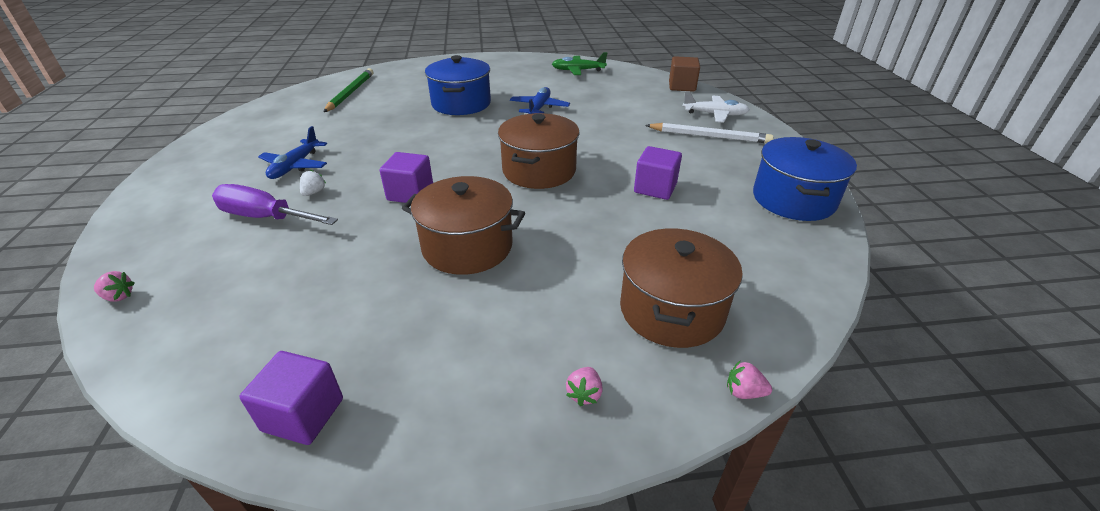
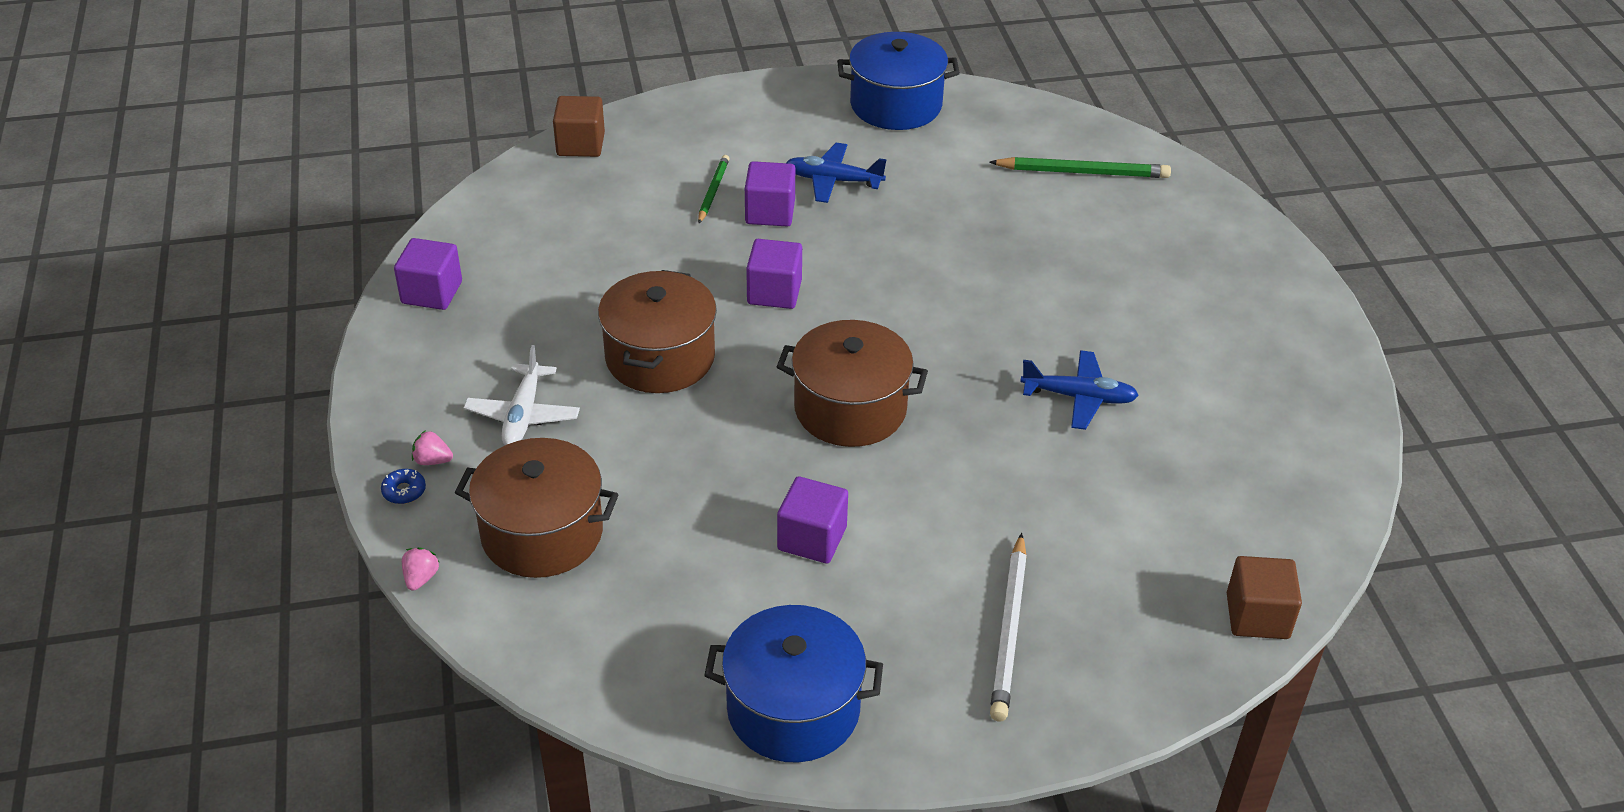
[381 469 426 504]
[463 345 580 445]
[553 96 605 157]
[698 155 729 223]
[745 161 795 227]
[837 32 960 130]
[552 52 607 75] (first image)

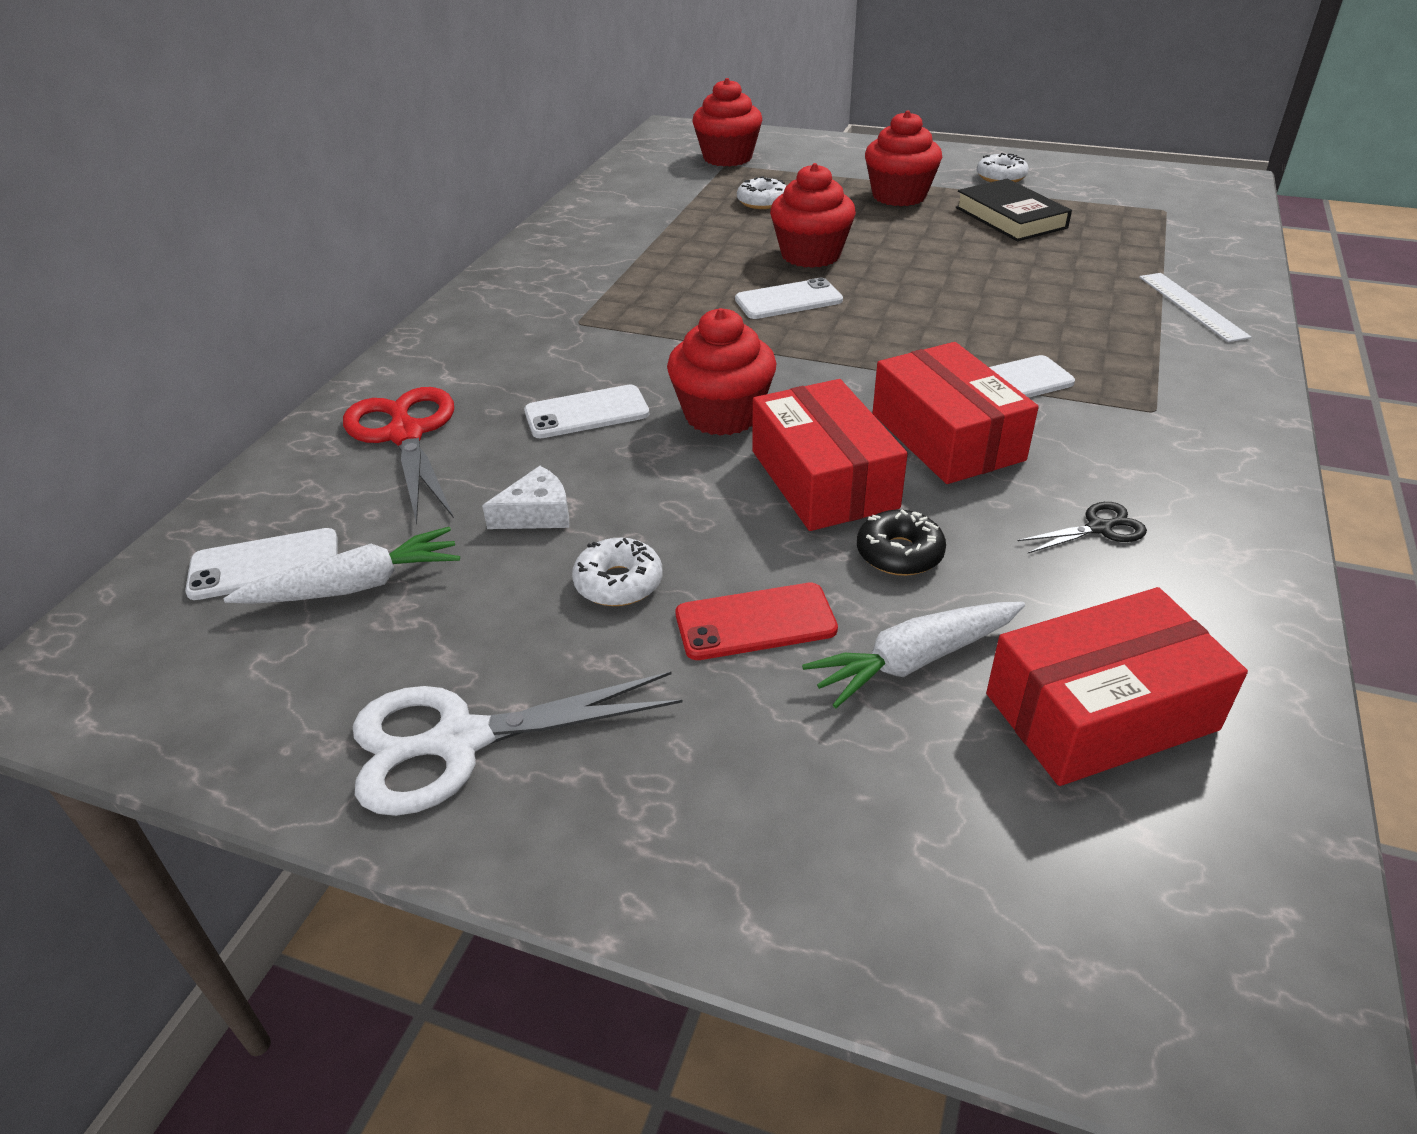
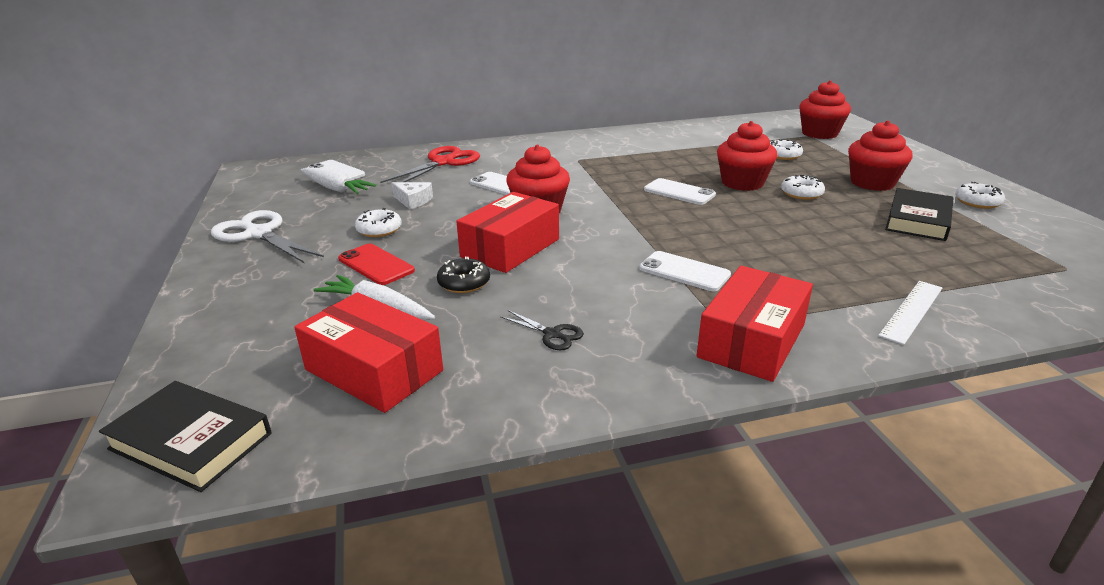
[99 381 272 492]
[697 266 813 382]
[781 175 825 200]

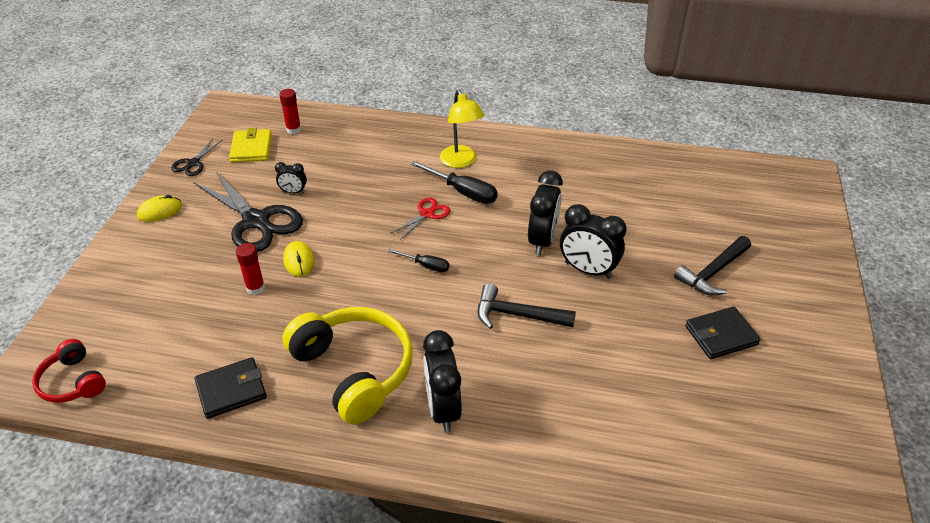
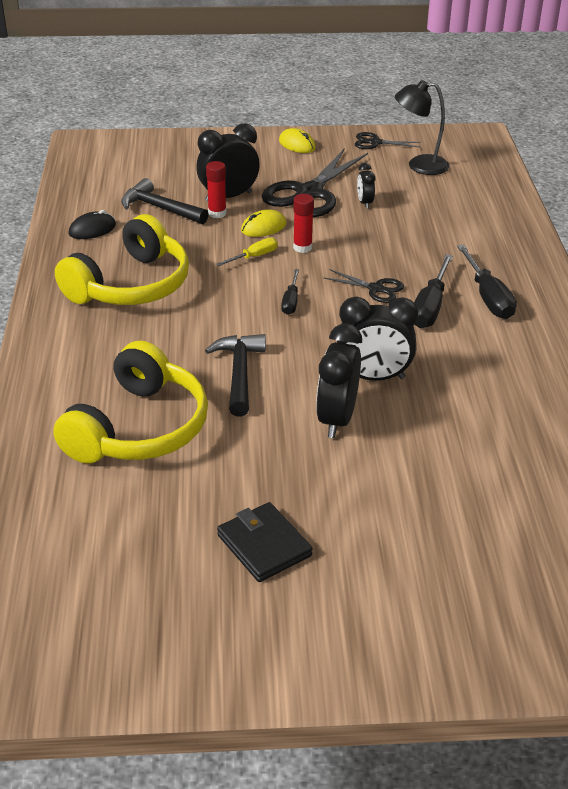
[53 341 208 464]
[68 210 116 239]
[121 178 209 224]
[196 123 260 201]
[216 238 278 266]
[293 194 314 253]
[323 269 404 303]
[395 80 449 175]
[457 245 517 319]
[32 339 106 403] (first image)

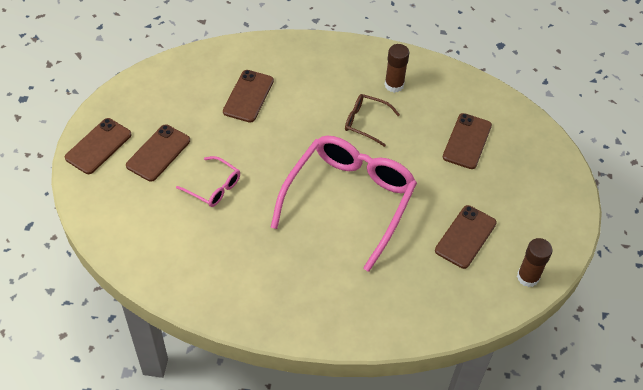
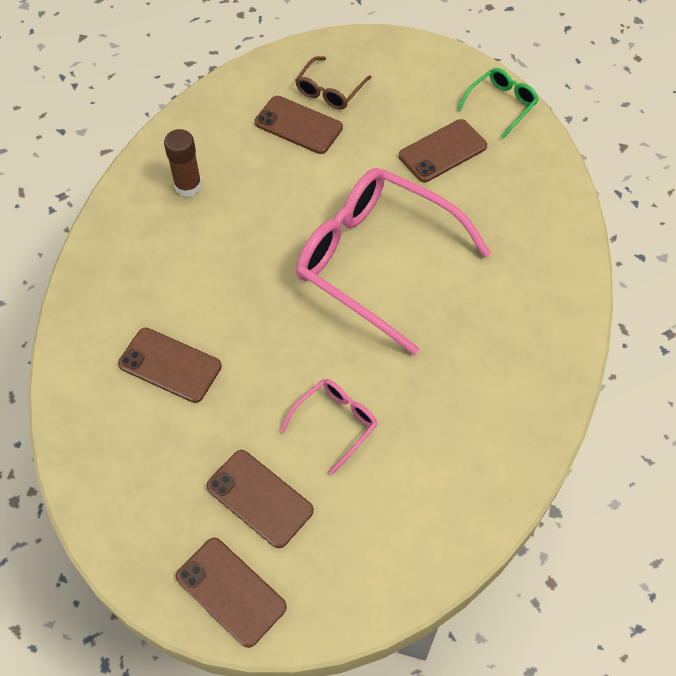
[295 56 372 109]
[399 119 487 182]
[457 68 539 138]

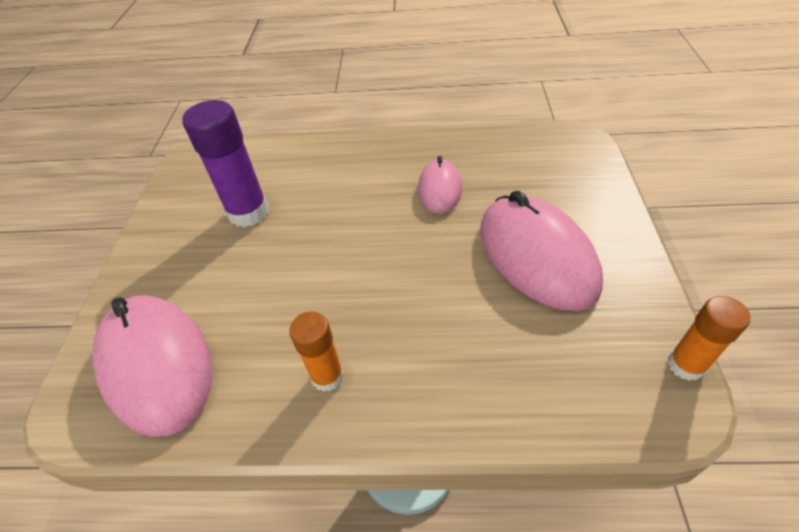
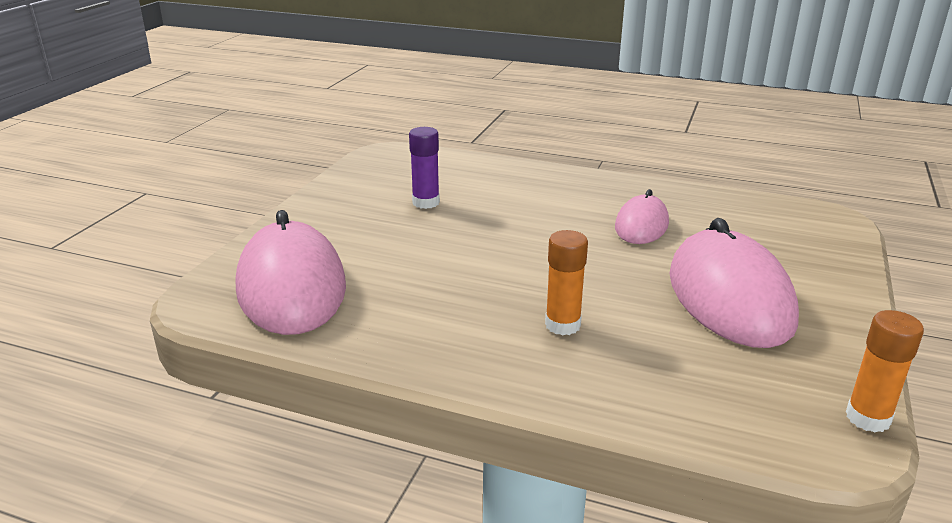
[409 127 440 209]
[545 230 588 335]

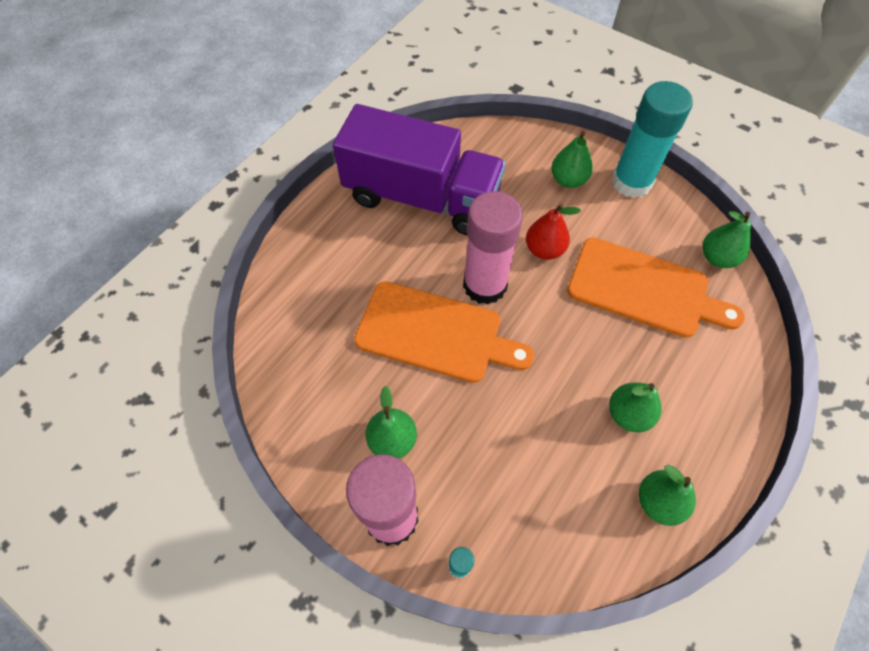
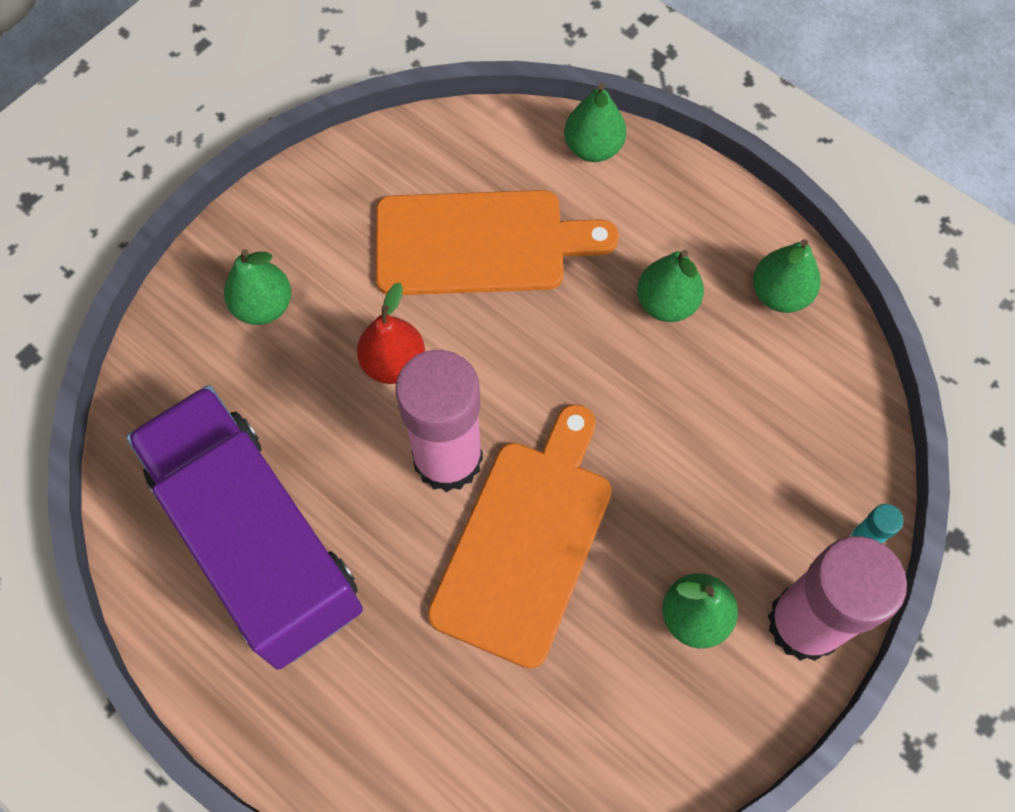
[126 385 363 670]
[376 190 619 295]
[564 83 626 162]
[612 81 693 198] (first image)

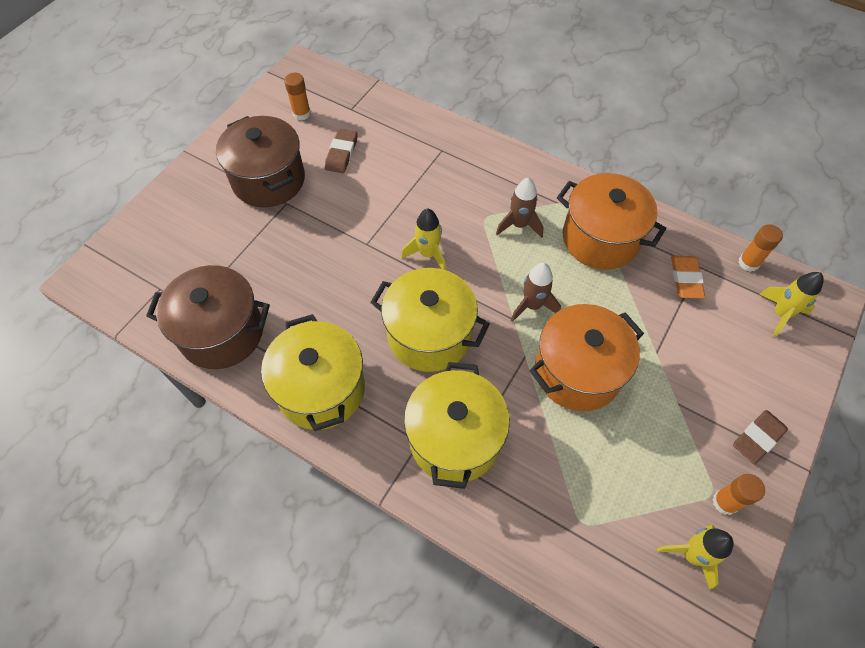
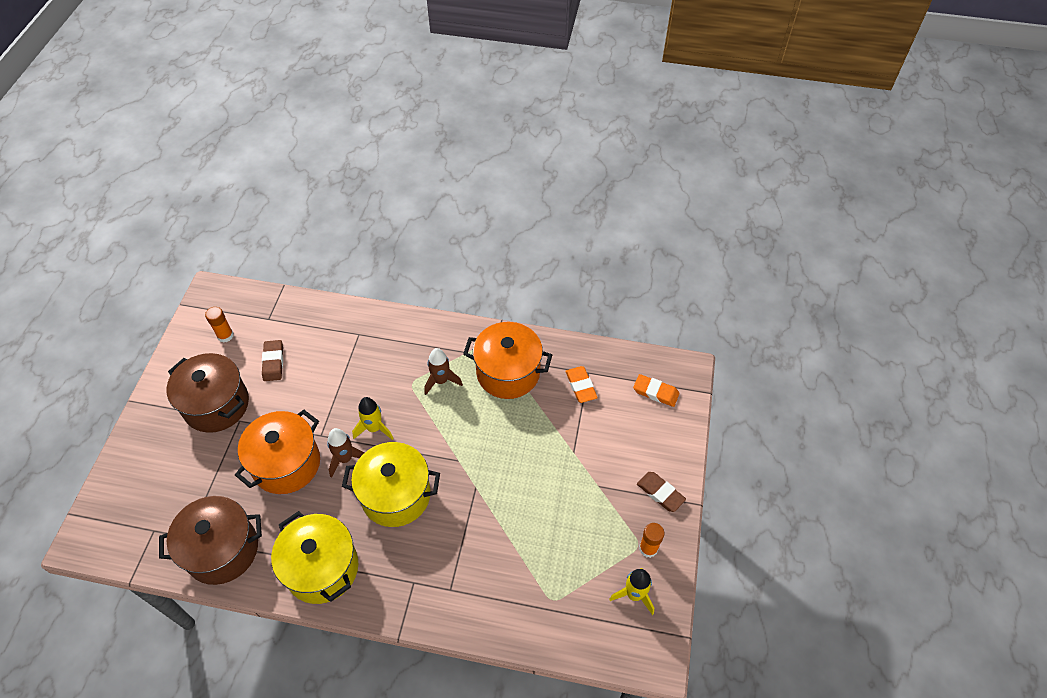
[235 410 320 494]
[327 428 364 478]
[633 374 679 407]
[637 472 686 512]
[404 362 510 489] (first image)
[738 224 783 272] (first image)

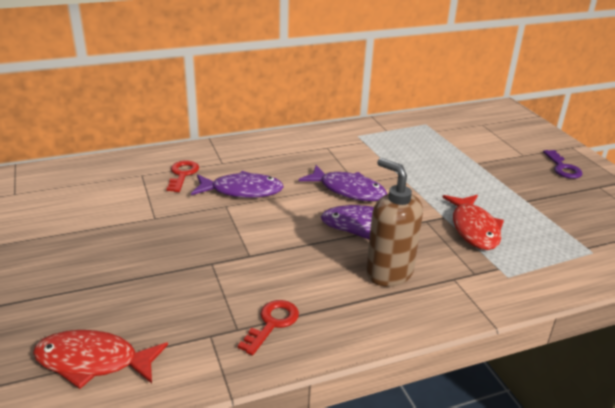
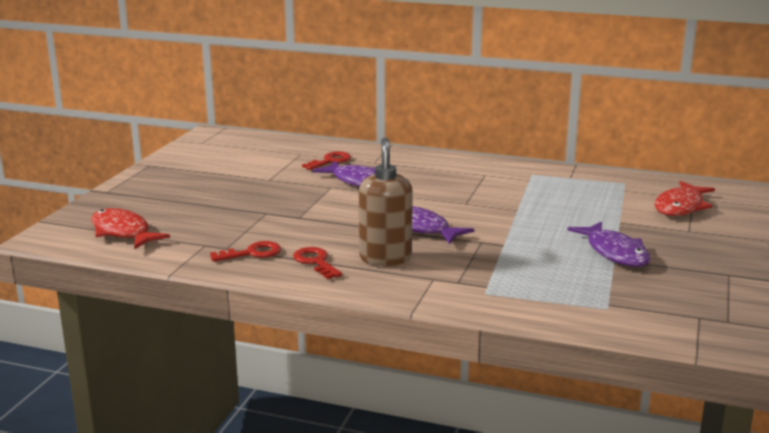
[293 247 342 279]
[567 221 651 267]
[655 181 715 216]
[543 150 583 179] (first image)

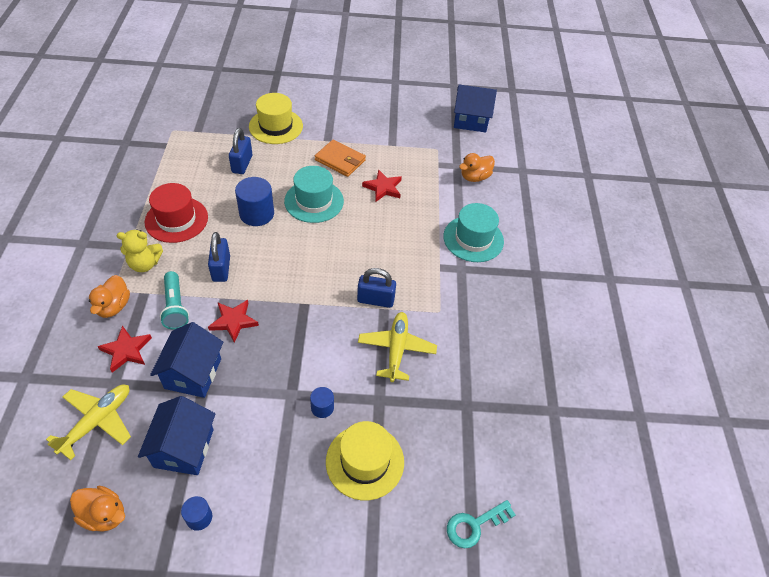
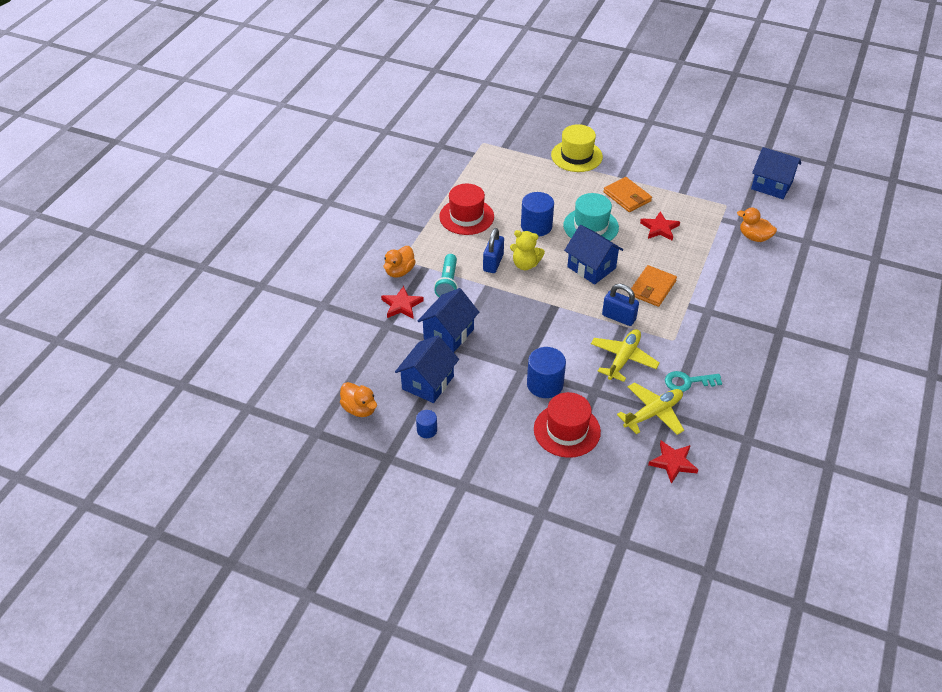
[510 230 545 270]
[527 347 566 398]
[534 392 601 458]
[564 225 623 285]
[617 382 684 435]
[631 265 677 307]
[648 441 698 484]
[665 371 722 392]
[737 208 777 242]
[229 128 252 174] (first image)
[443 203 504 262] (first image)

